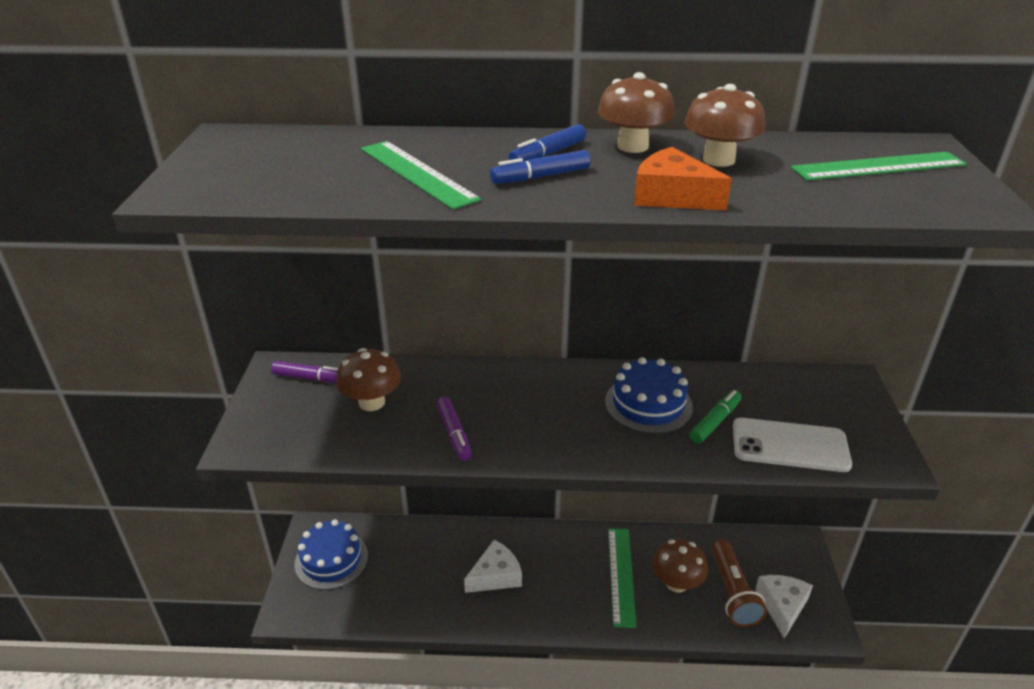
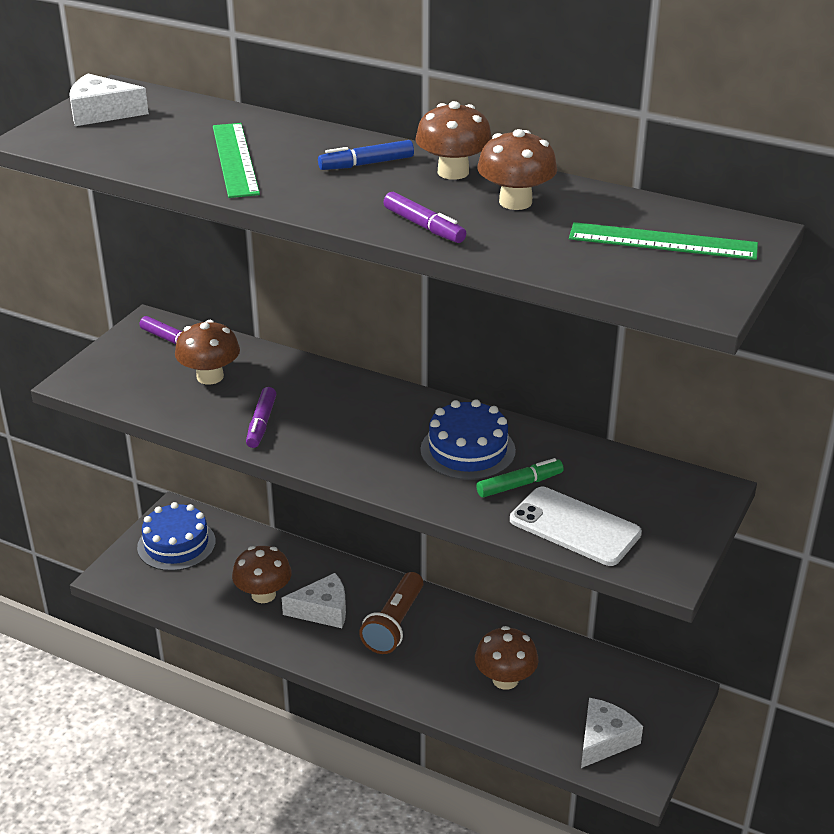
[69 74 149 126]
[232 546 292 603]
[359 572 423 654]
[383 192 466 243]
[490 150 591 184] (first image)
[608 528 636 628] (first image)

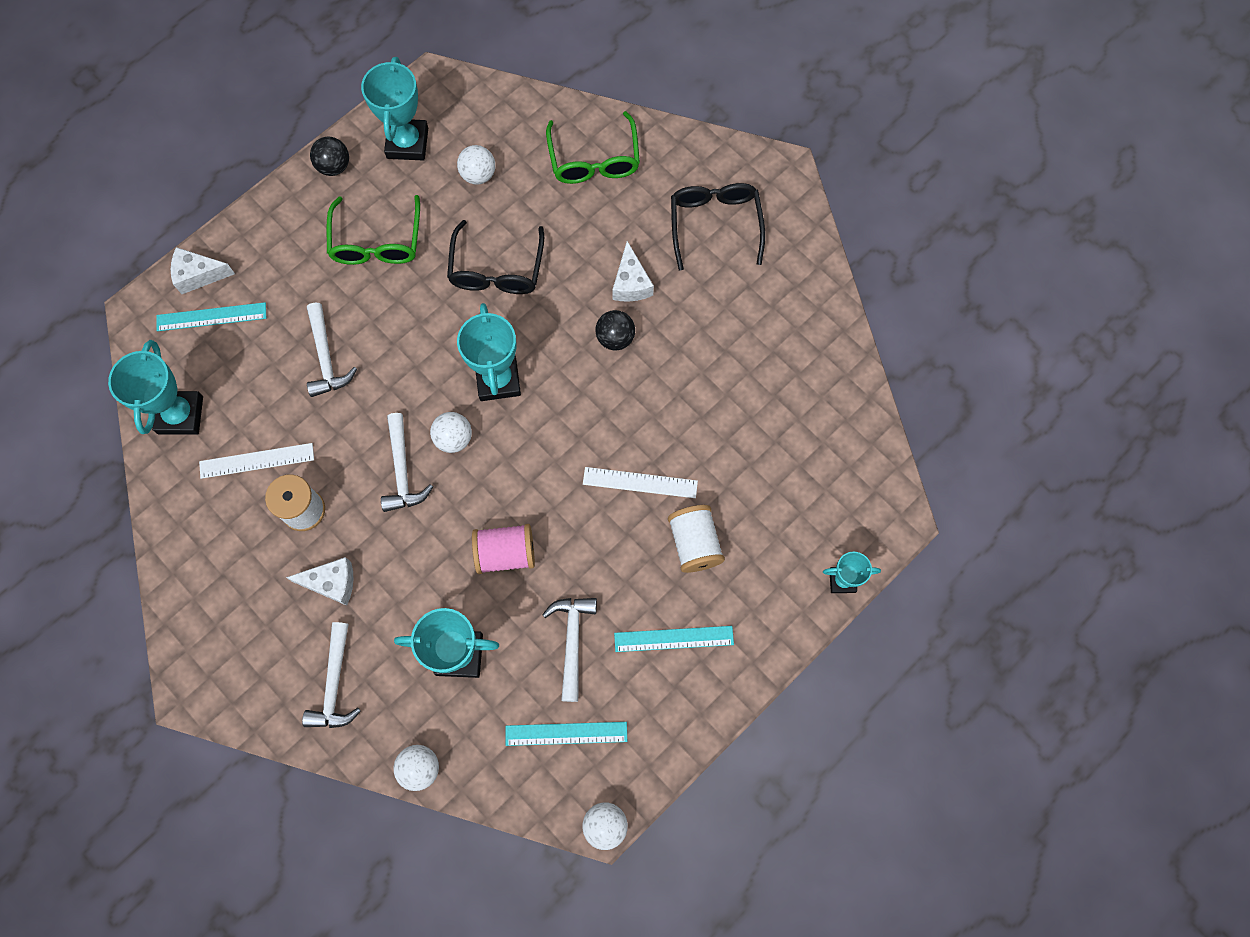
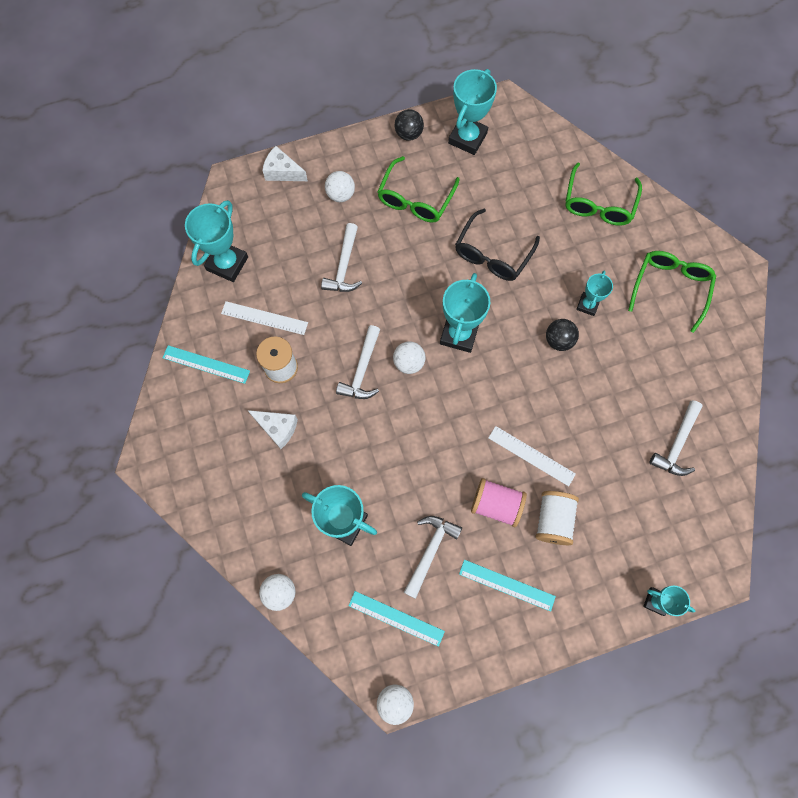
[163 345 250 384]
[325 171 355 202]
[471 478 527 527]
[576 271 613 316]
[628 251 716 333]
[649 400 703 476]

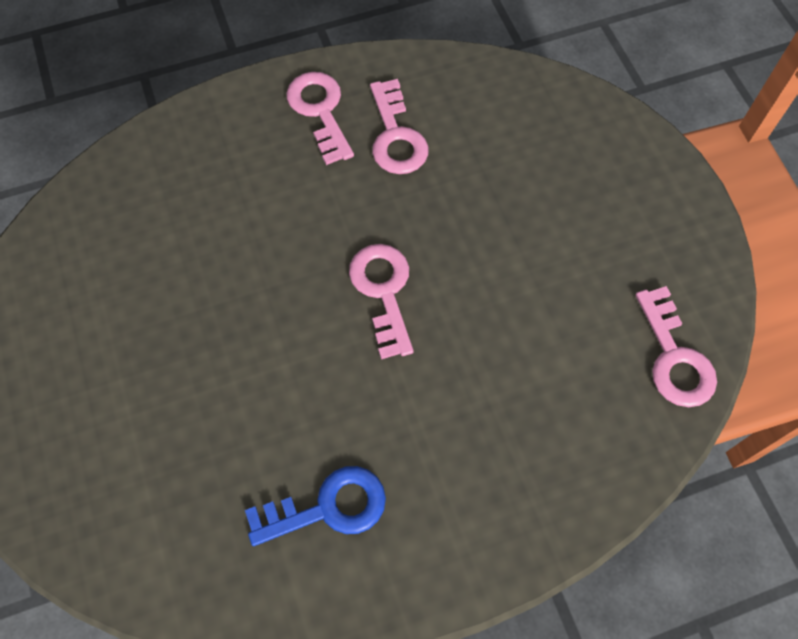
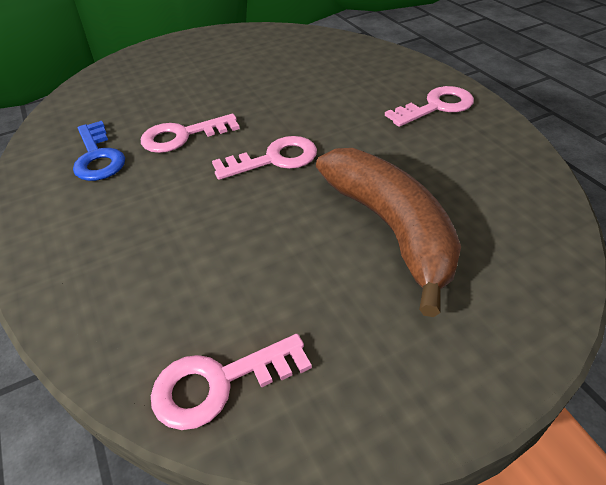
[141 114 240 153]
[316 148 461 317]

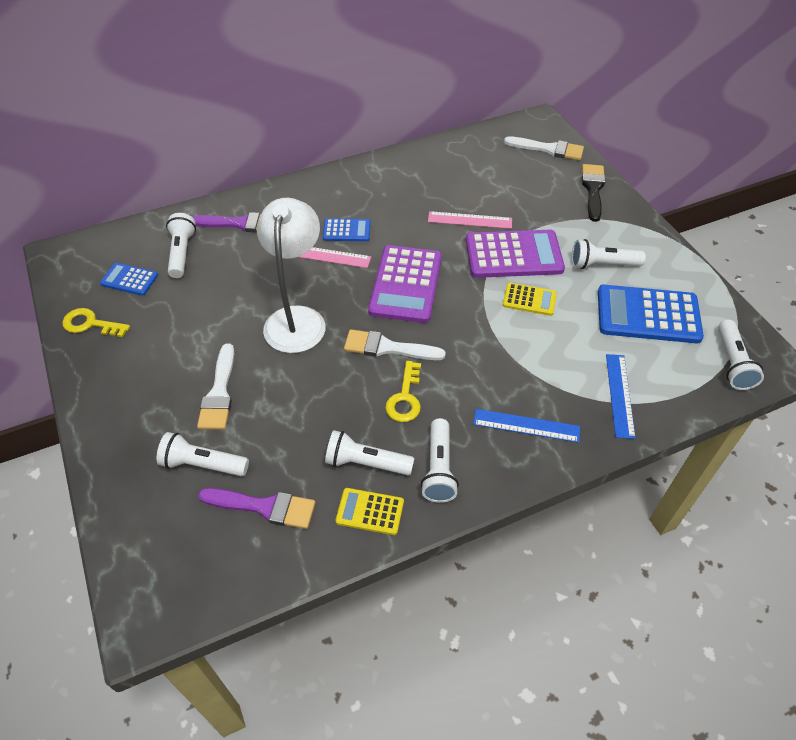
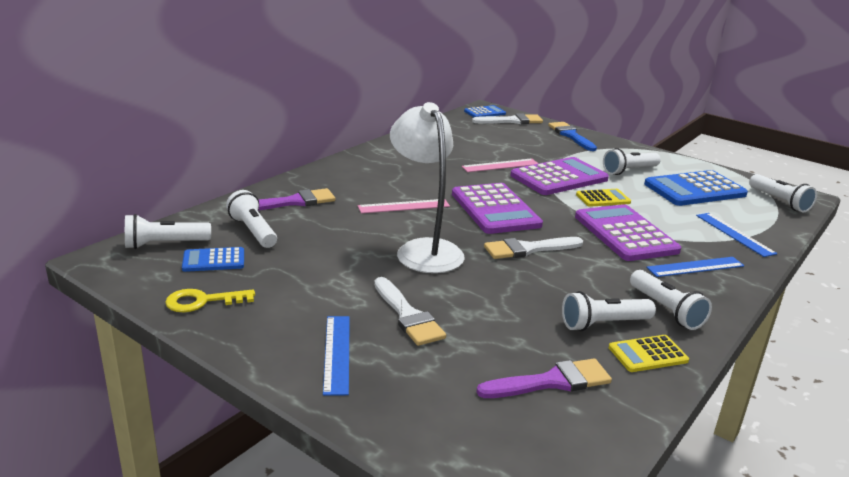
[125 214 211 249]
[323 316 350 396]
[464 105 506 117]
[548 122 597 151]
[575 204 681 261]
[385 361 421 422] (first image)

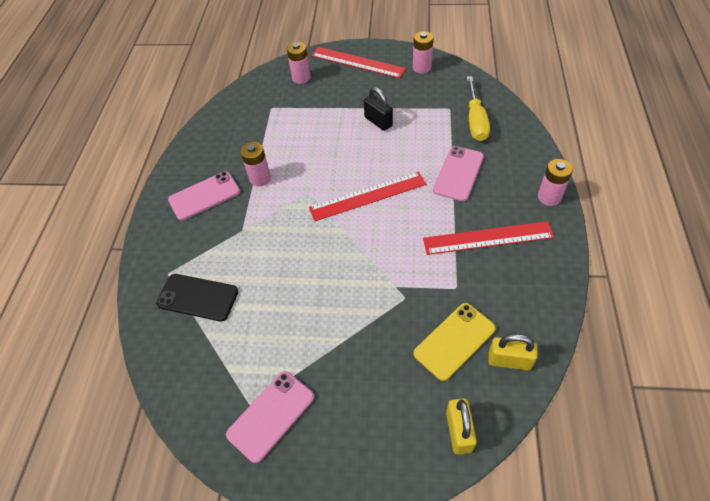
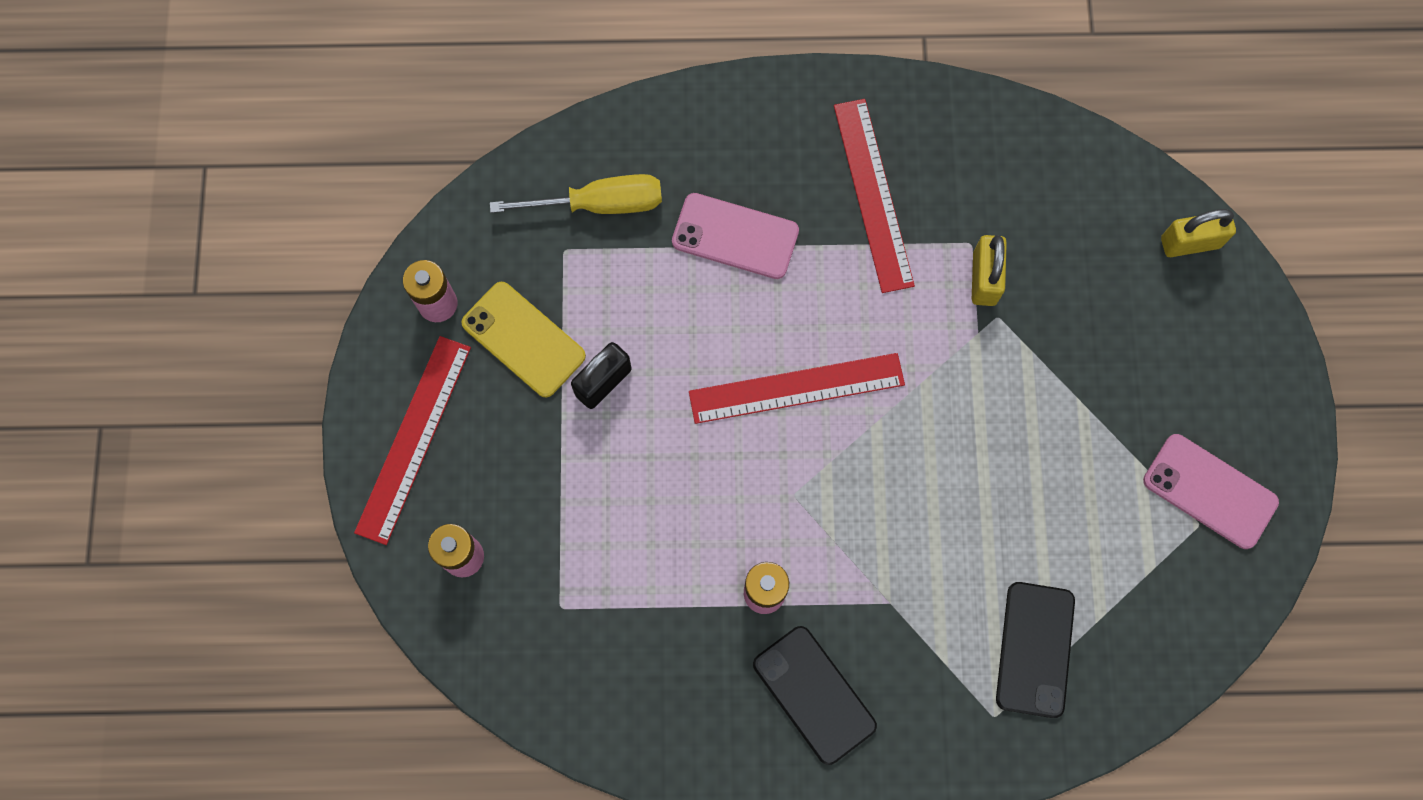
[461 282 586 397]
[689 353 905 424]
[753 626 877 765]
[972 235 1007 306]
[538 159 573 206] (first image)

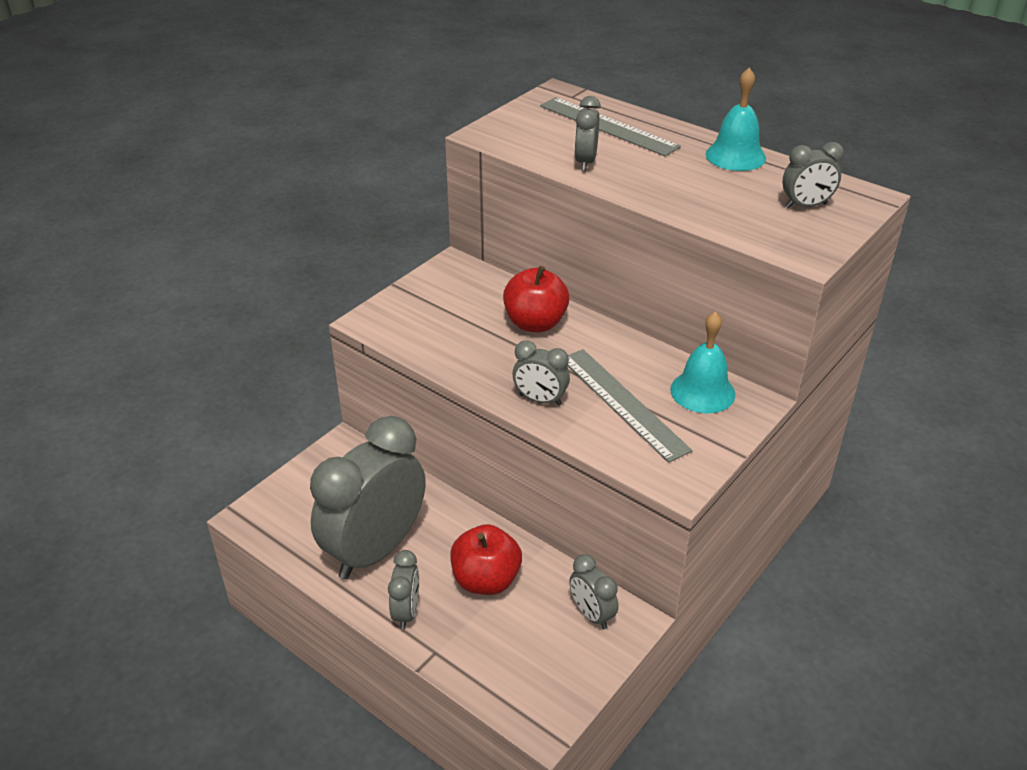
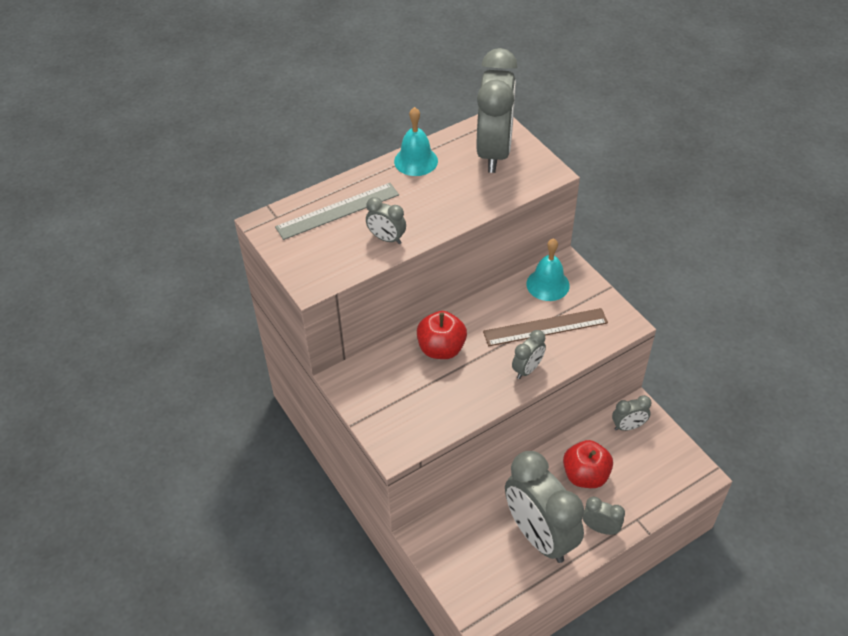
[477 48 518 173]
[483 308 608 346]

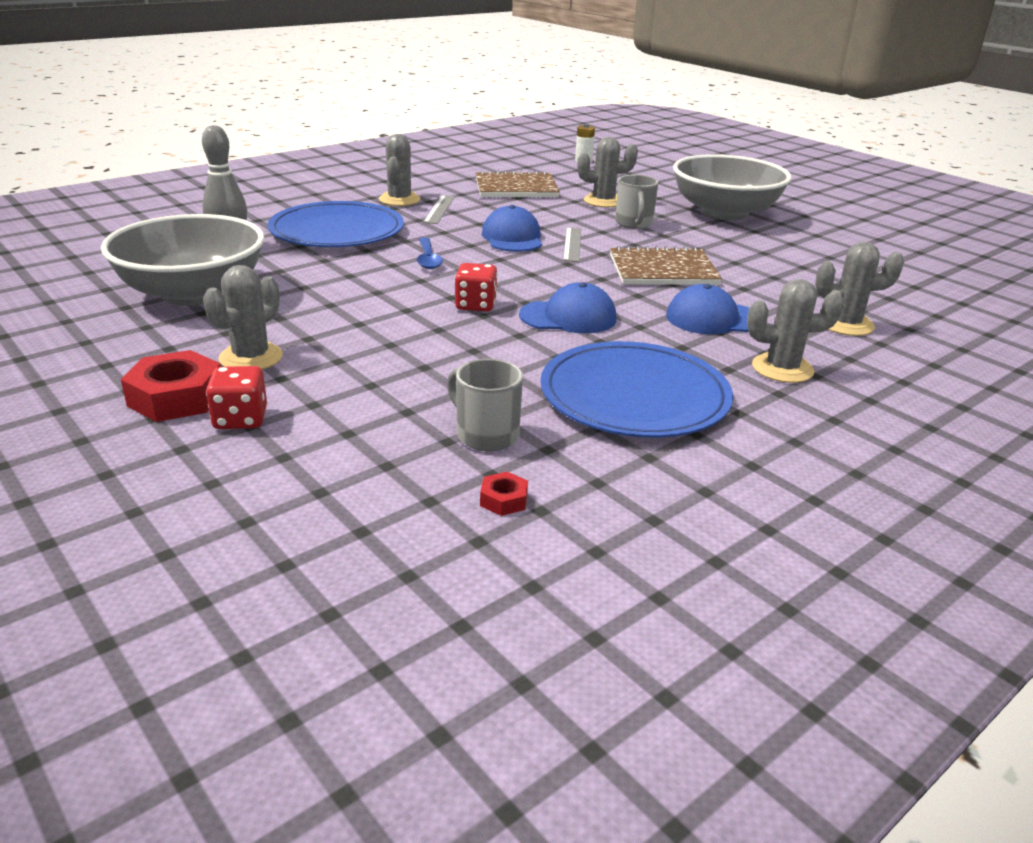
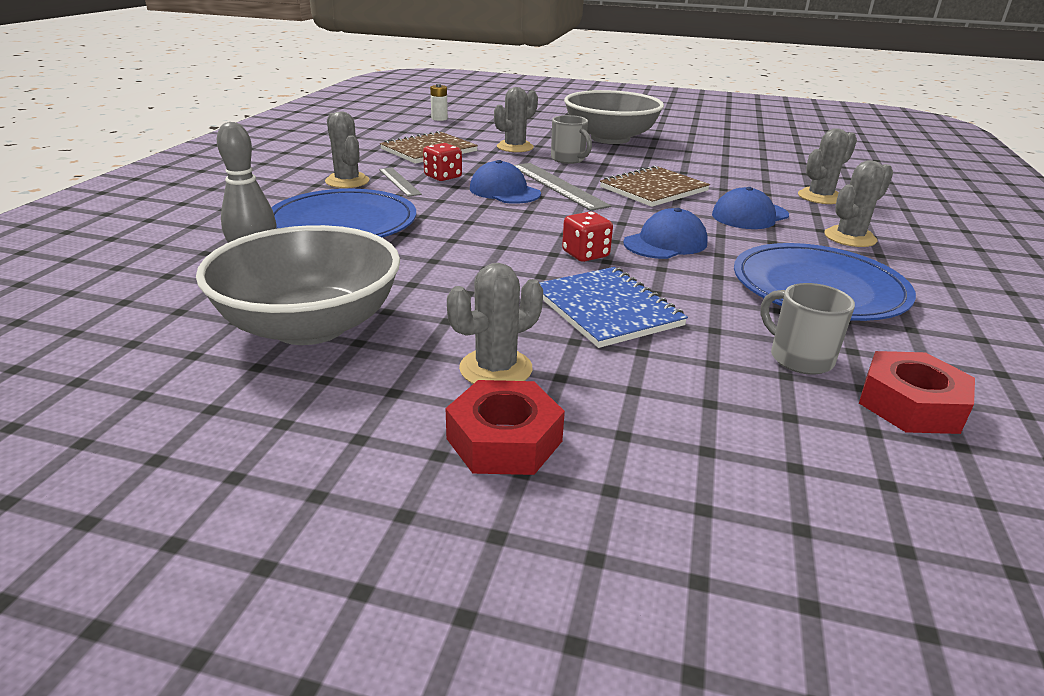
[423 143 462 181]
[447 263 543 384]
[514 163 611 211]
[539 267 688 348]
[761 283 855 375]
[859 351 975 434]
[417 237 443 269] (first image)

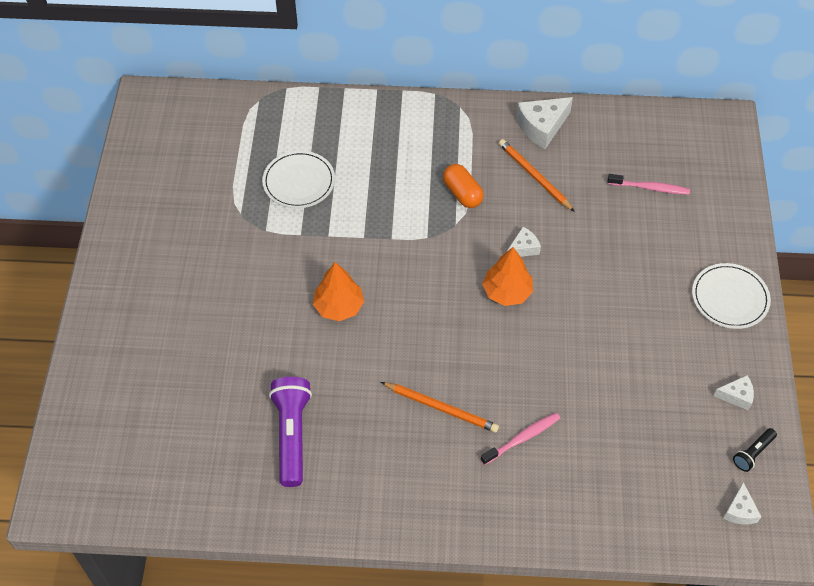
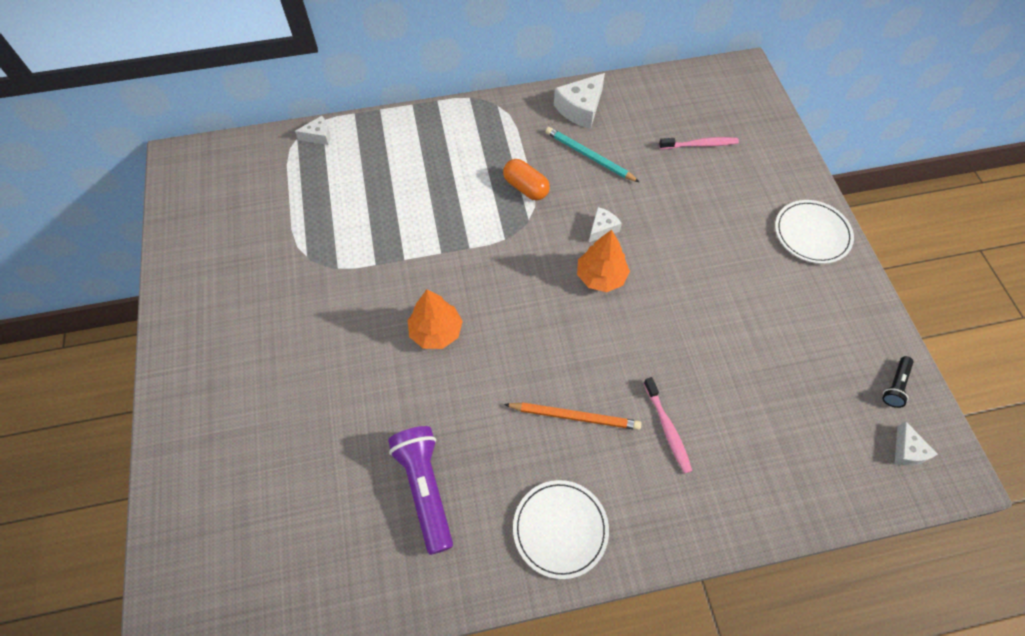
[295 116 330 145]
[513 480 609 579]
[546 127 639 182]
[643 377 692 474]

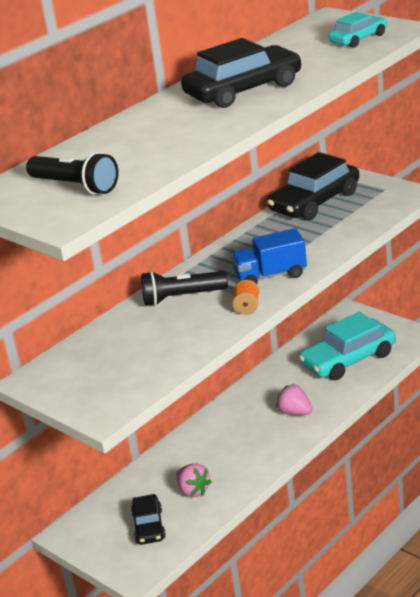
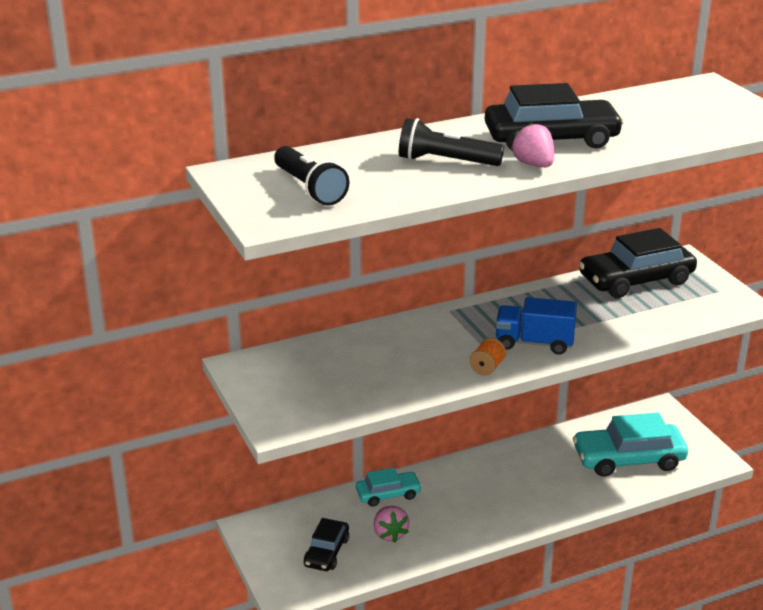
[356 468 422 507]
[399 118 504 166]
[511 122 554 167]

